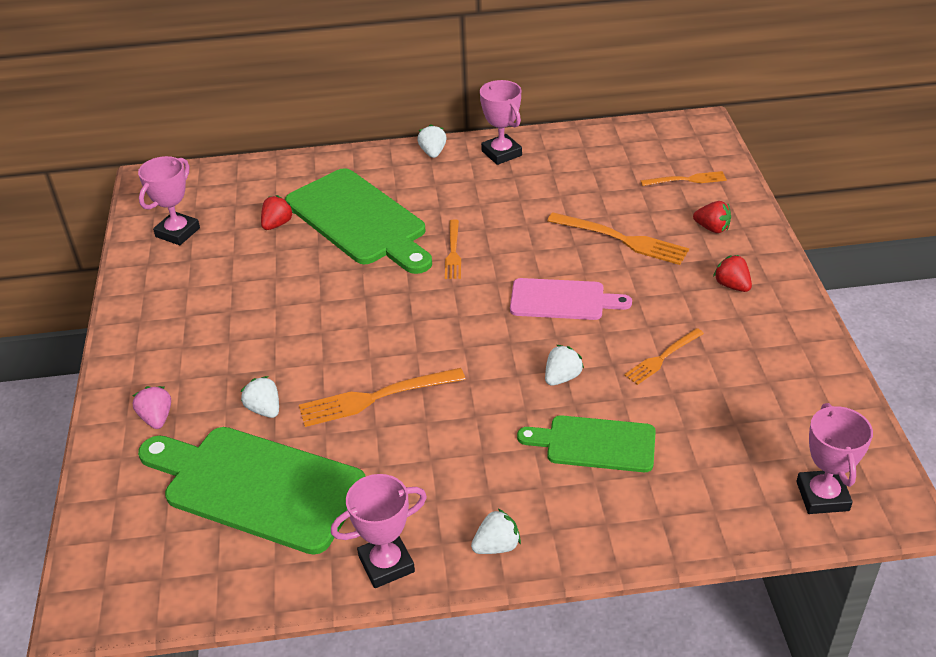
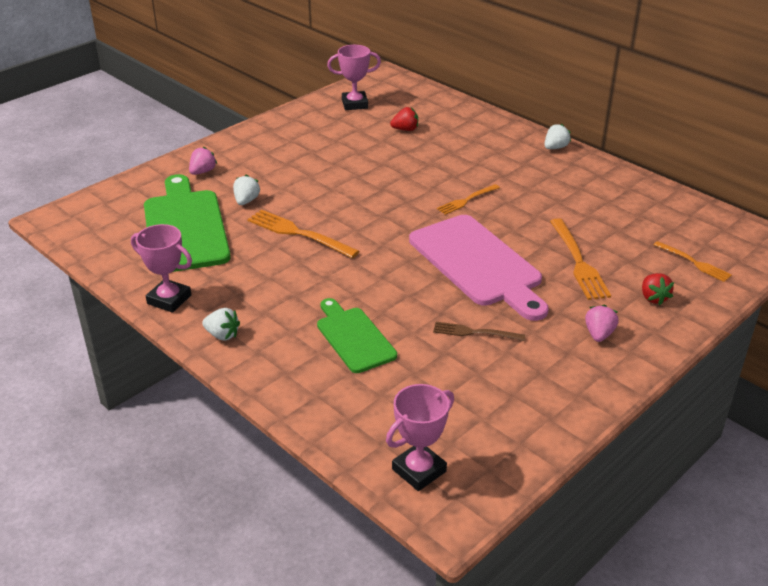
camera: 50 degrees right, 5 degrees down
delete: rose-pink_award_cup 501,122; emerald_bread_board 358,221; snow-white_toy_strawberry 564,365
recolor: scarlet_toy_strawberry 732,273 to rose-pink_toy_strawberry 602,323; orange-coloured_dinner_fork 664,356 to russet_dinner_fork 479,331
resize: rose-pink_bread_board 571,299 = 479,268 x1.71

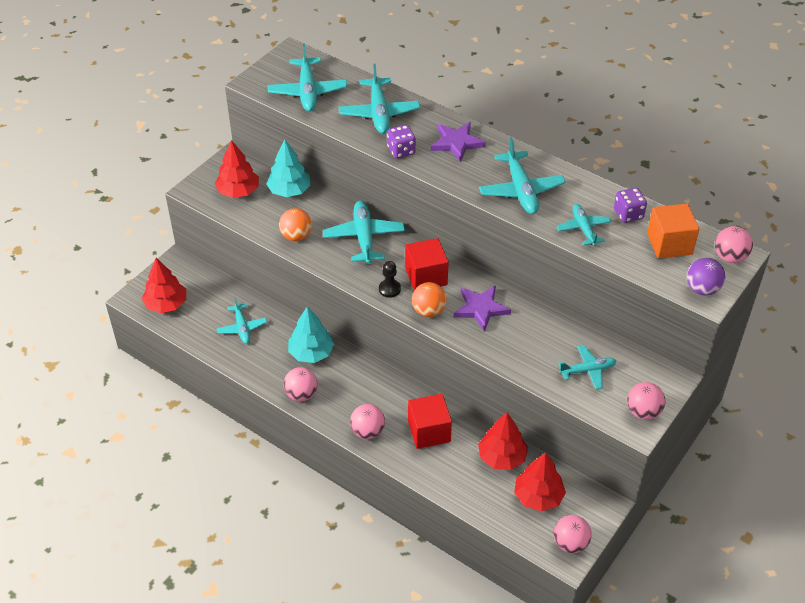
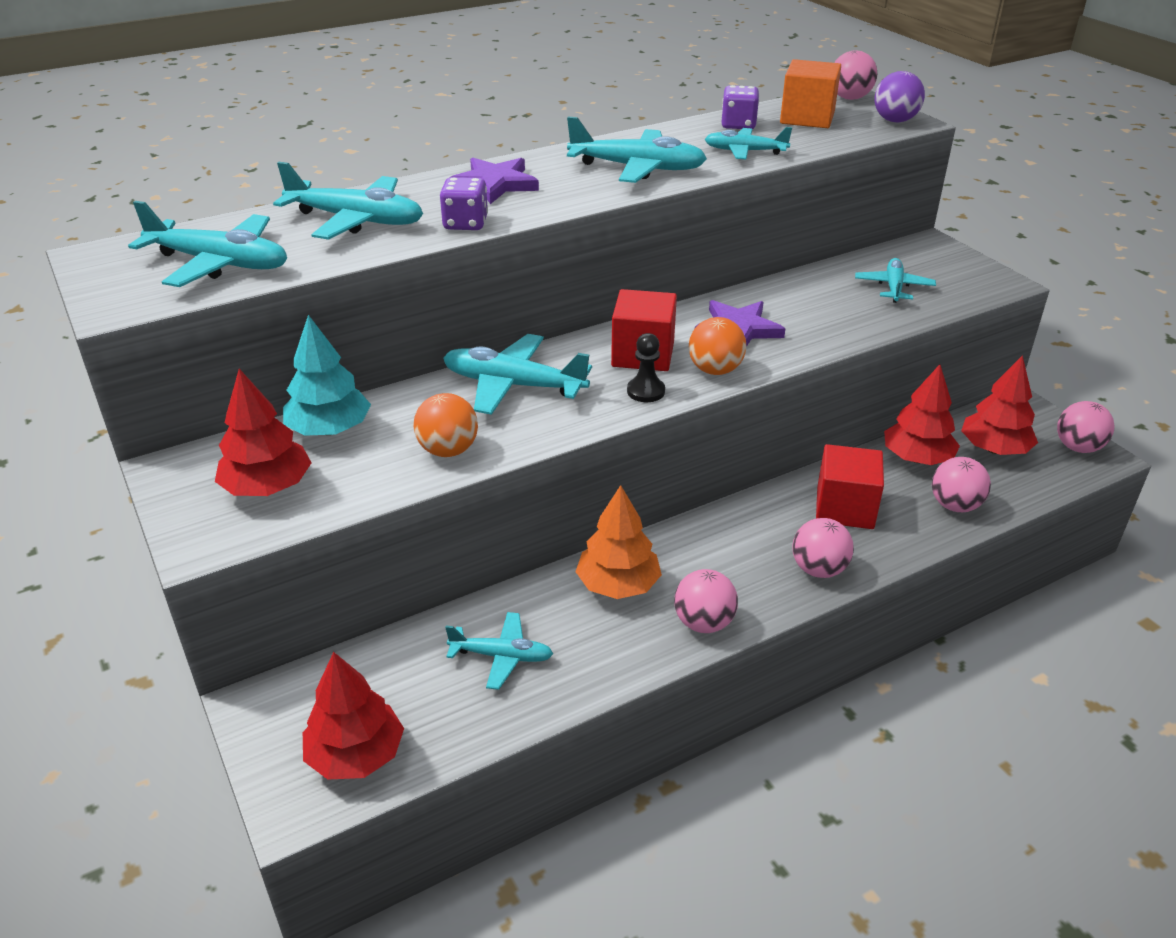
camera: 65 degrees left, 10 degrees down
move: rose-pink_ball 646,401 to 961,484
recolor: turquoise_toy_tree 311,335 to orange-coloured_toy_tree 618,542

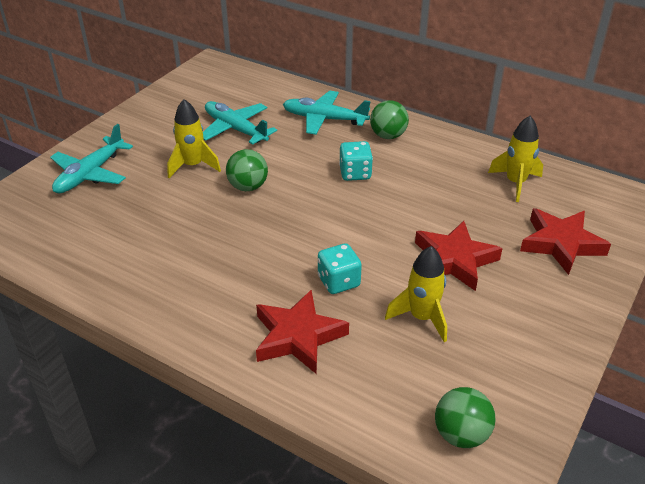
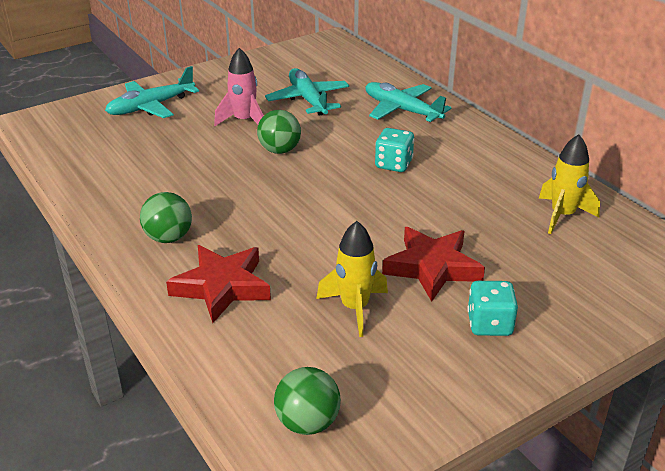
camera: 25 degrees right, 5 degrees down
delete: scarlet_five-pointed_star 565,241
move: emerald_ball 389,119 to 166,217; turquoise_dice 340,268 to 492,308
recolor: golden_spaceship 194,138 to rose-pink_spaceship 239,87

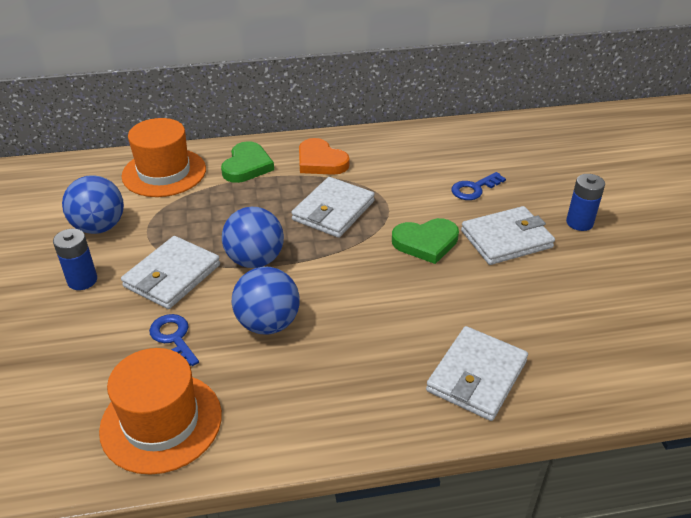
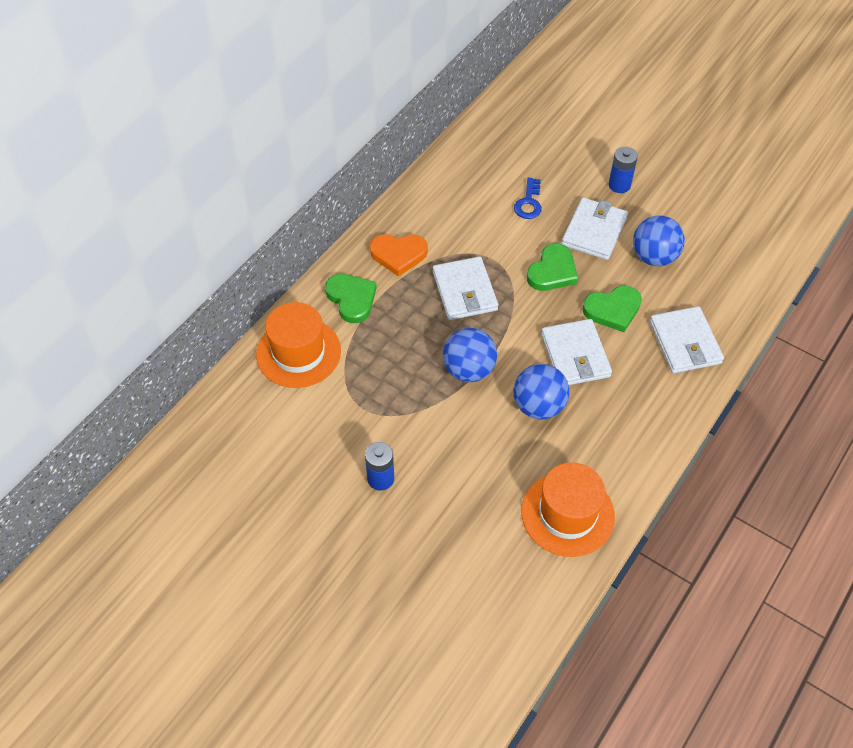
camera: 45 degrees left, 15 degrees up
delete: blue_door_key 174,340
insert: emerald_heart 612,309
move: blue_ball 93,204 to 659,240; snow-white_card_wallet 170,272 to 576,352

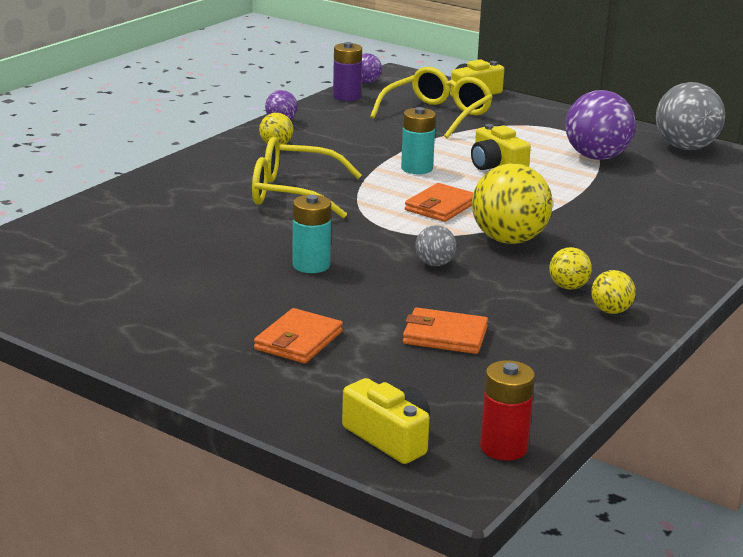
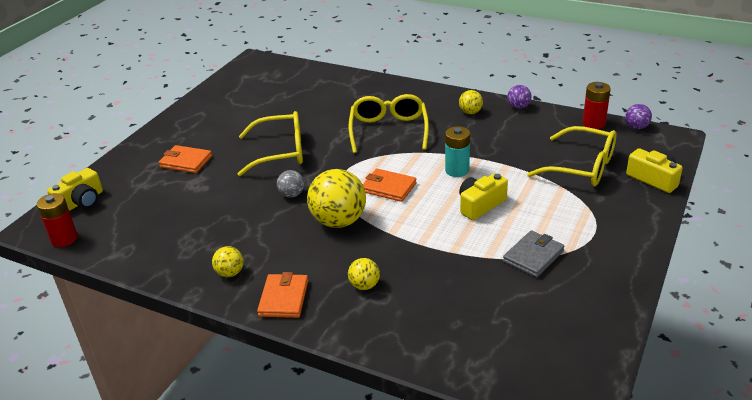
camera: 85 degrees right, 10 degrees up
delete: gray_ball 690,116
move: golden_ball 570,268 to 364,274; orange-coloured_card_wallet 445,331 to 282,295
replace: violet_ball 600,125 to gray_card_wallet 534,253; turquoise_power_cell 311,234 to golden_eyeglasses 270,143
recolor: violet_power_cell 347,71 to scarlet_power_cell 597,105

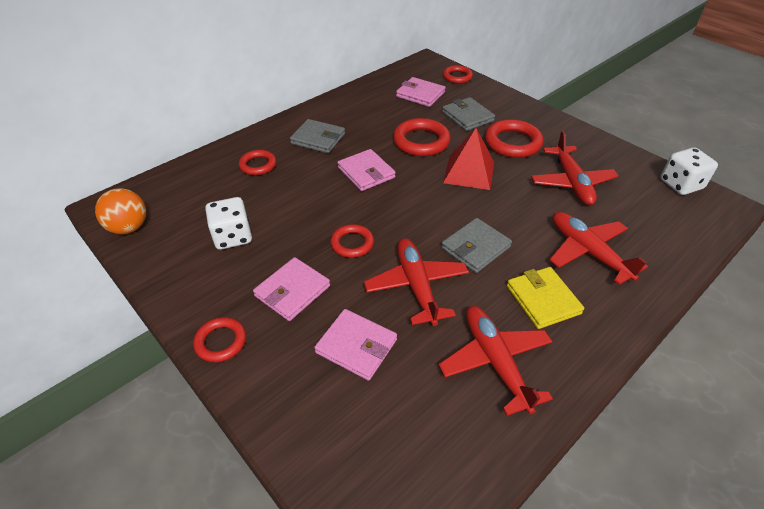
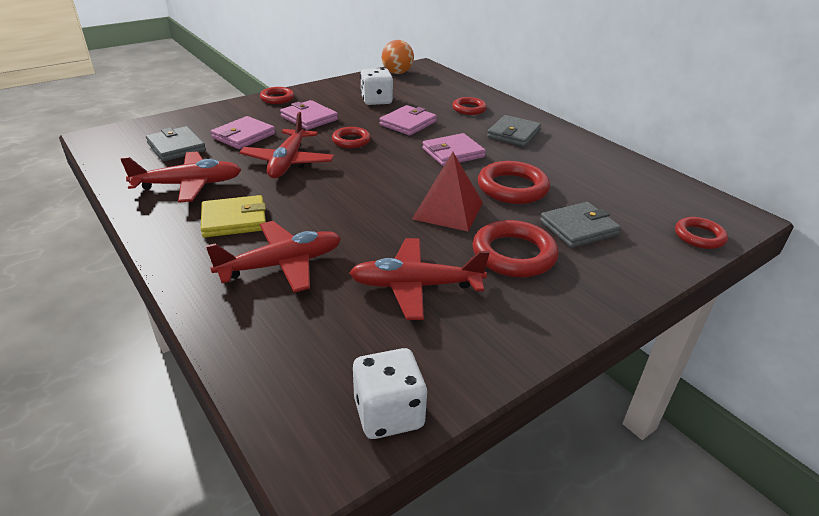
camera: 95 degrees right, 10 degrees down
move: rose-pink_card_wallet 421,92 to 408,120; gray_card_wallet 476,245 to 176,143
rotate: scarlet_plane 416,282 = 286,145 105 degrees clockwise

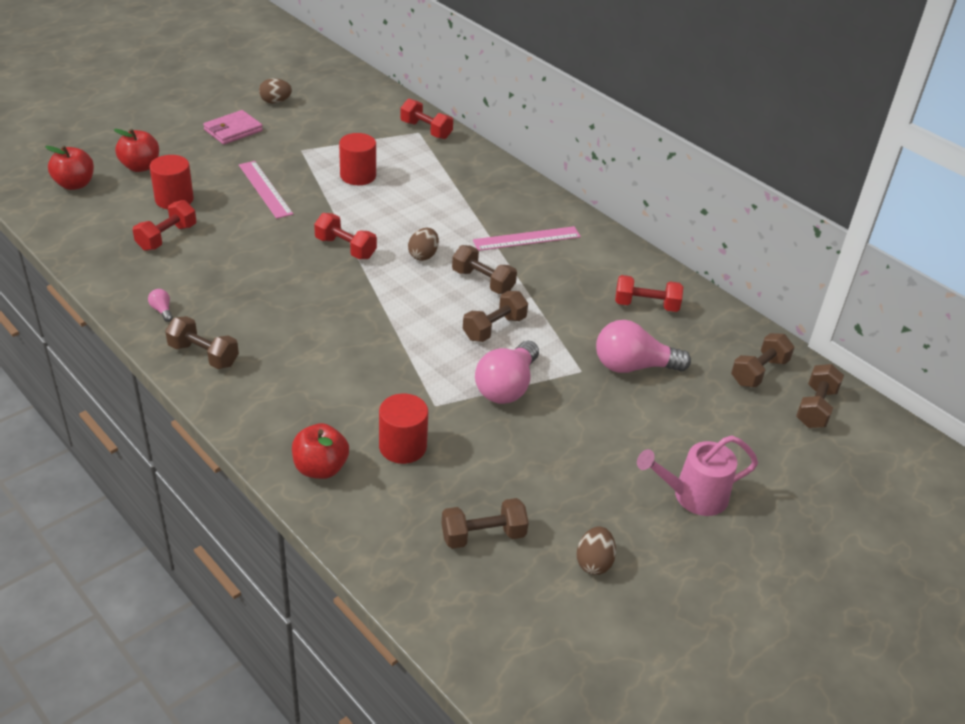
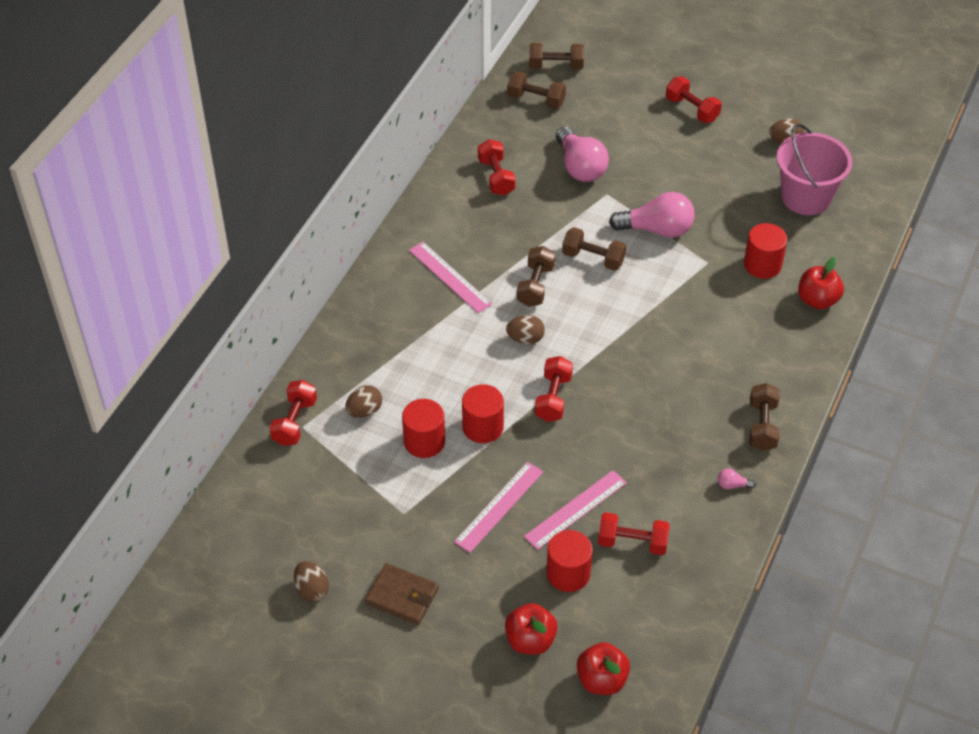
camera: 110 degrees left, 10 degrees up
insert: scarlet_cylinder_shape 483,413; russet_egg_shape 363,401; rose-pink_measuring_stick 575,510
replace: rose-pink_sprinkling_can 697,475 to scarlet_dumbbell 694,100; russet_dumbbell 485,523 to rose-pink_pail 814,169
recolor: rose-pink_card_wallet 233,127 to russet_card_wallet 402,594
rotate: rose-pink_lightbulb 160,305 = 737,478 60 degrees clockwise

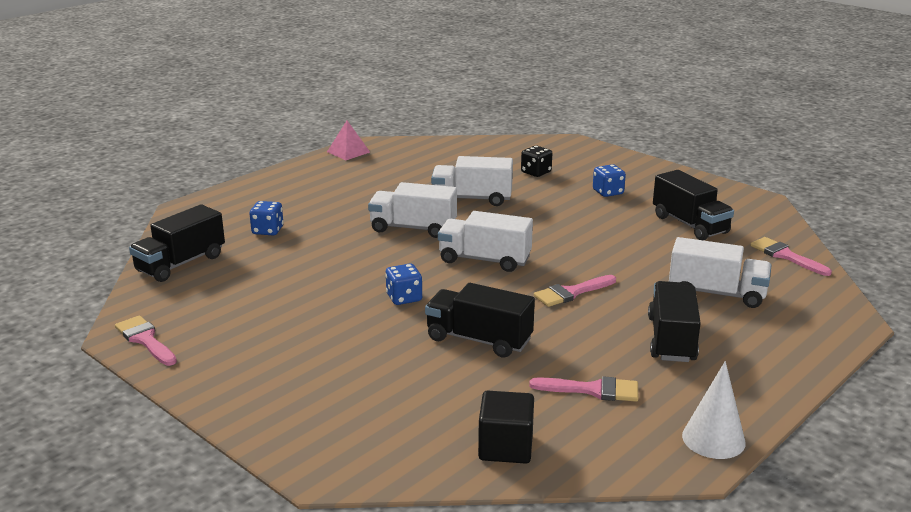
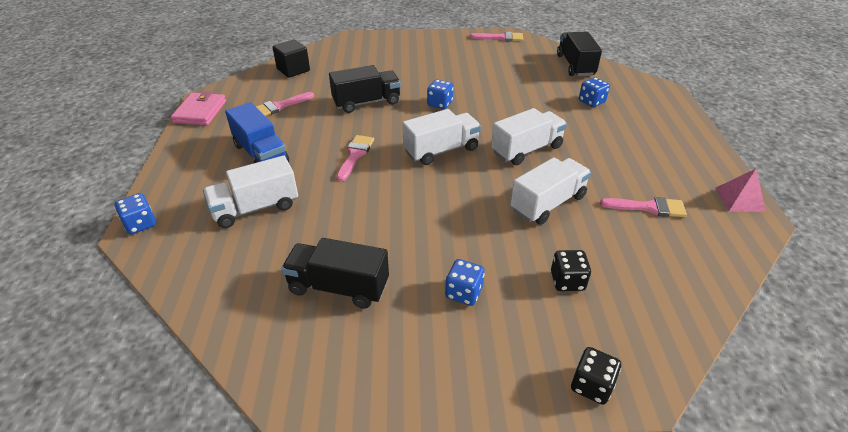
camera: 135 degrees right, 15 degrees up
insert: blue_dice 135,213; jet-black_dice 596,376
move: rose-pink_paint_brush 791,256 to 643,207
replace: snow-white_cone_shape 714,410 to rose-pink_card_wallet 198,108
recolor: jet-black_toy_truck 674,321 to blue_toy_truck 257,132

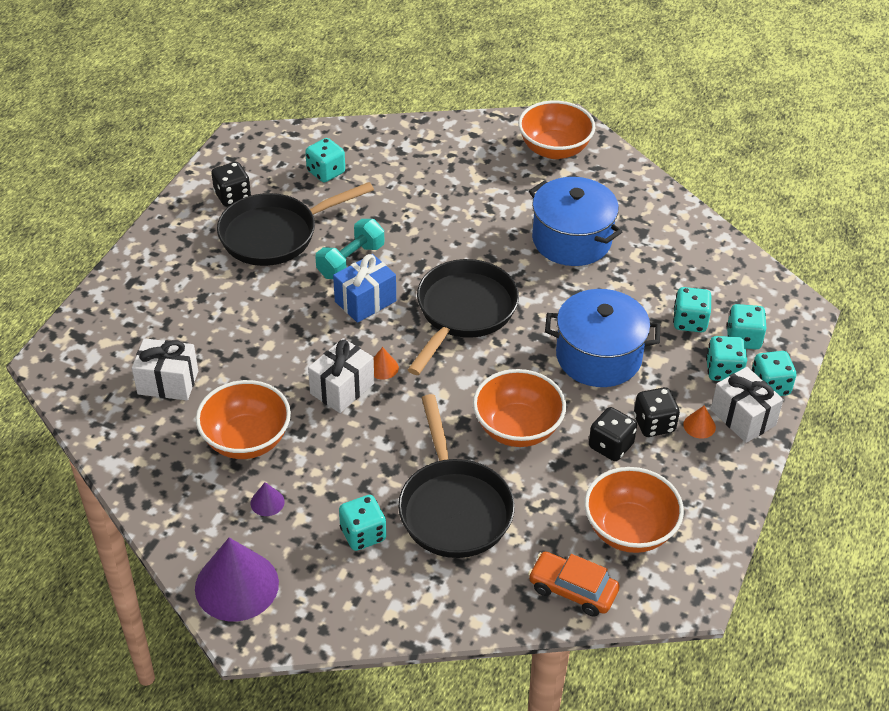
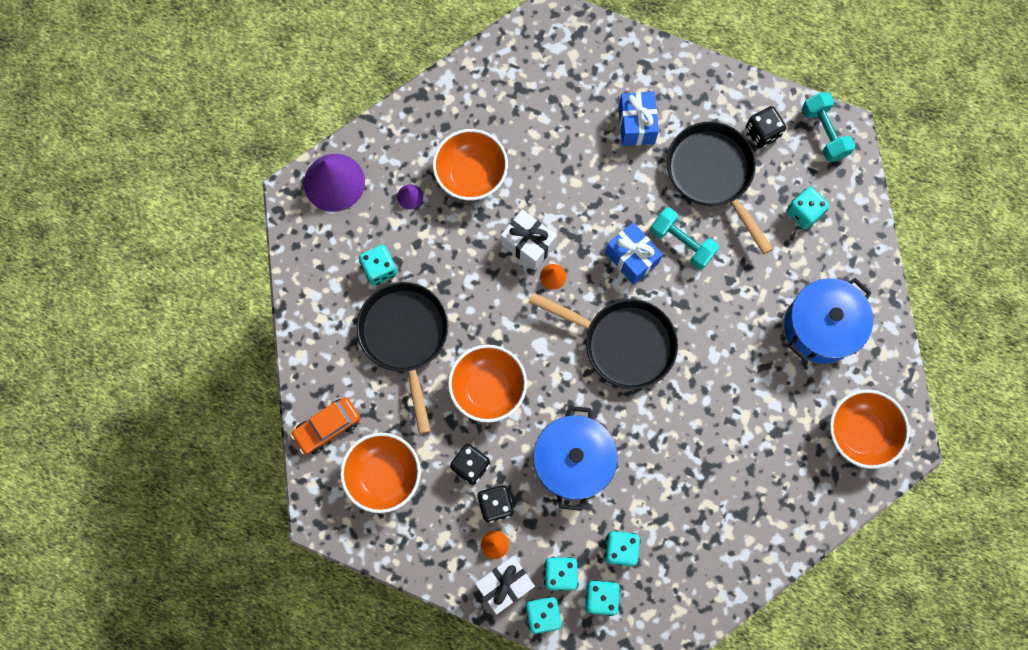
camera: 90 degrees right, 30 degrees up
delete: snow-white_wrapped_gift 165,369
insert: blue_wrapped_gift 638,119; turquoise_dumbbell 828,127
move: blue_pot 575,221 to 828,321
rotate: jet-black_pan 456,476 = 402,358 90 degrees clockwise; orange-coloured_toy_car 574,584 = 325,426 150 degrees counterclockwise

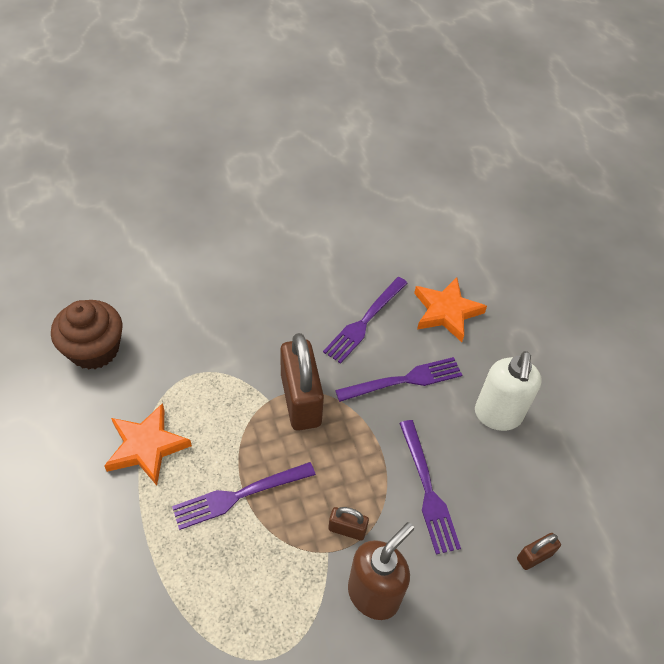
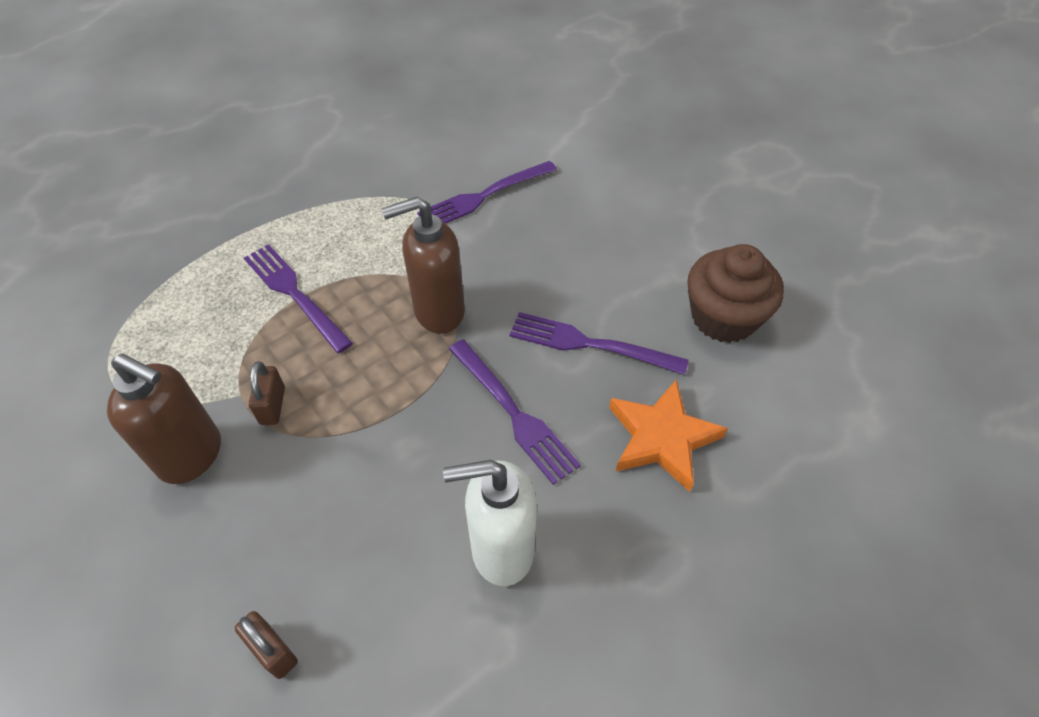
camera: 75 degrees right, 0 degrees up
delete: orange-coloured_five-pointed_star 148,444
move: russet_muffin 86,334 to 735,293; violet_dinner_fork 430,487 to 487,192
replace: russet_padlock 302,382 to russet_soap_dispenser 423,265

